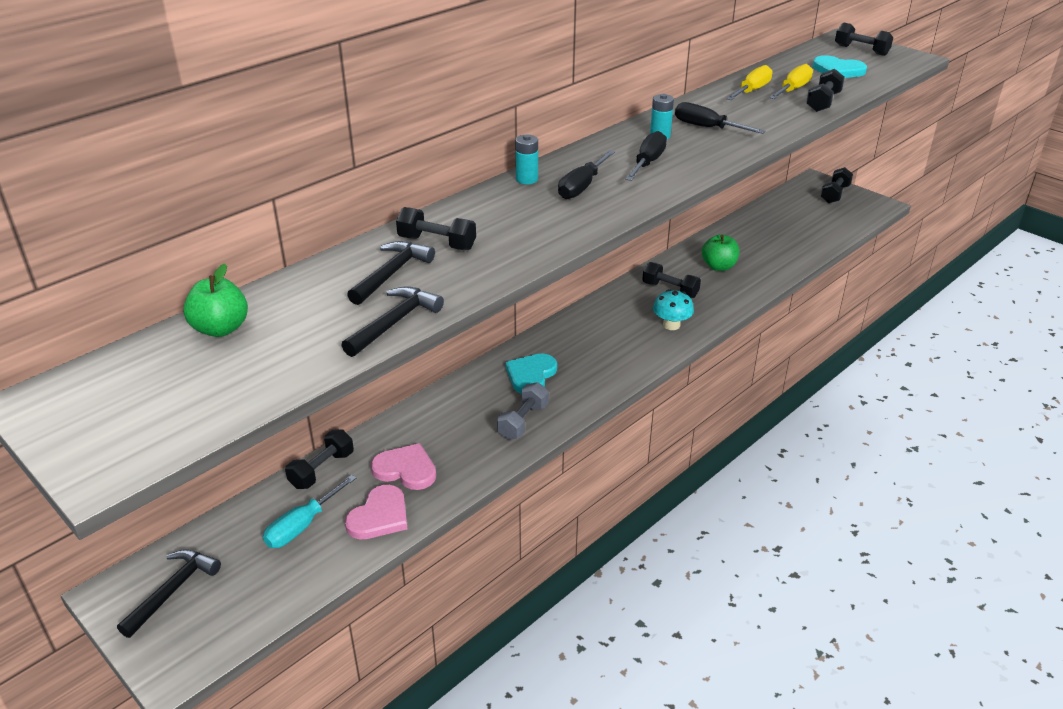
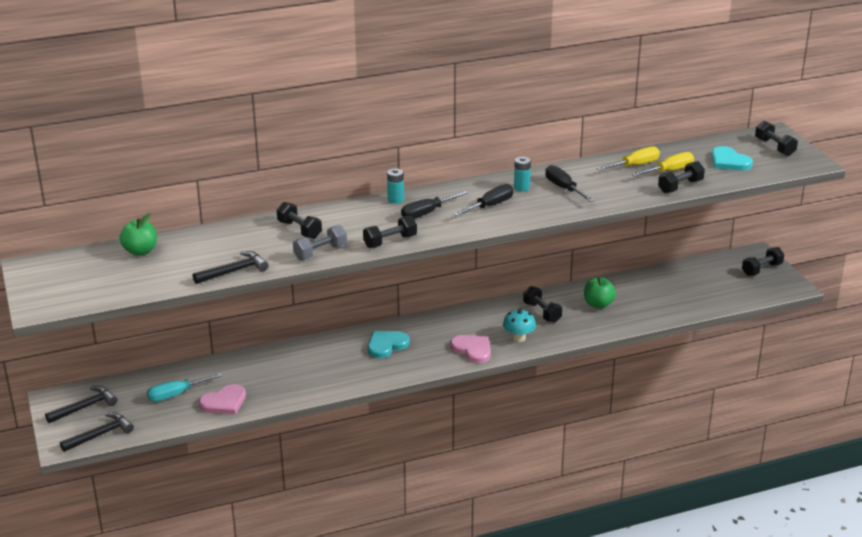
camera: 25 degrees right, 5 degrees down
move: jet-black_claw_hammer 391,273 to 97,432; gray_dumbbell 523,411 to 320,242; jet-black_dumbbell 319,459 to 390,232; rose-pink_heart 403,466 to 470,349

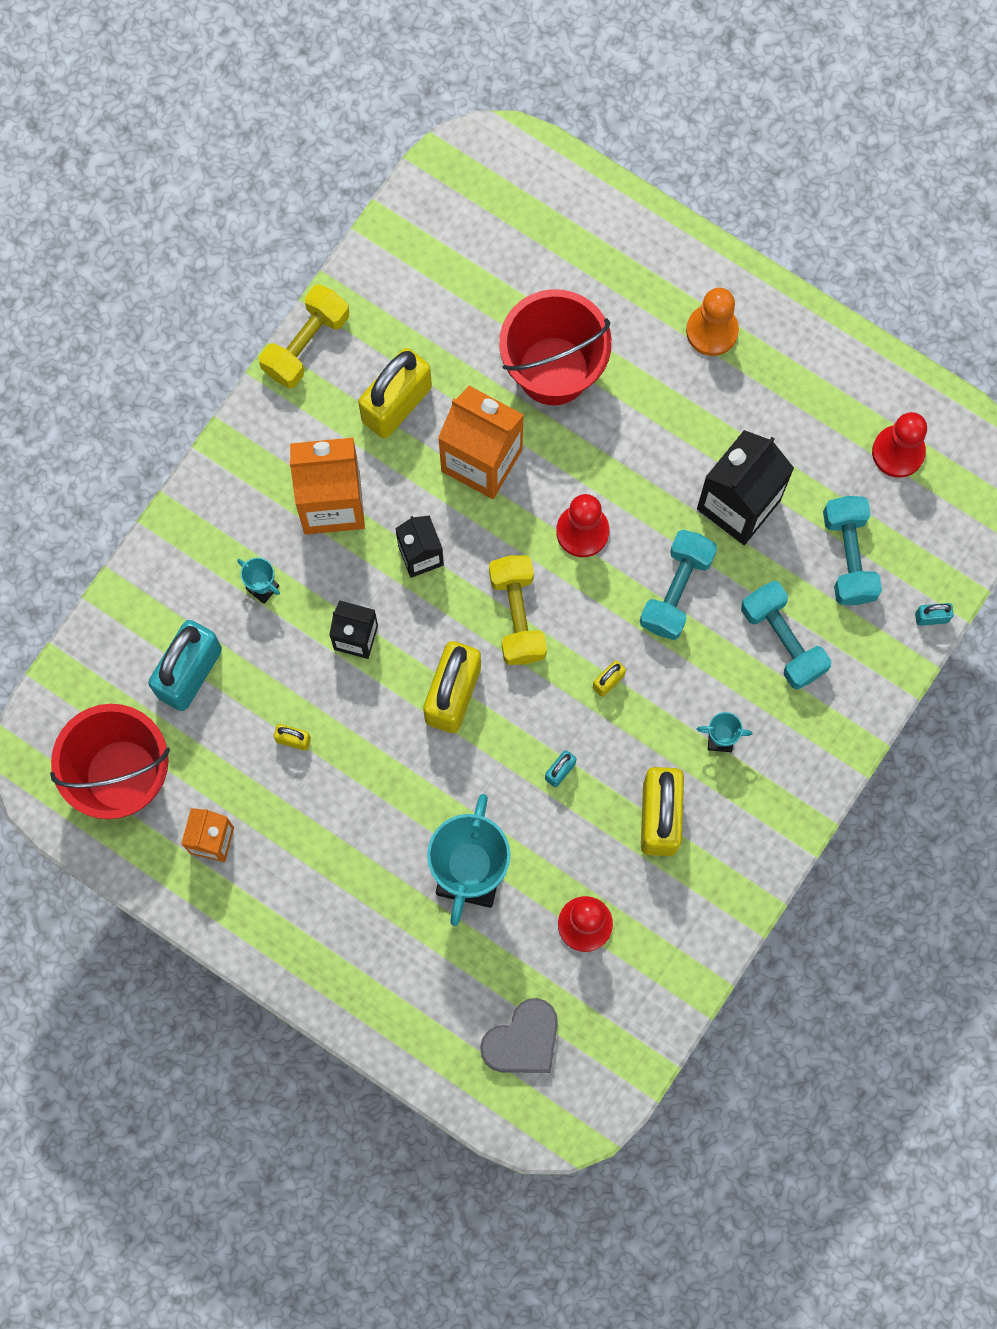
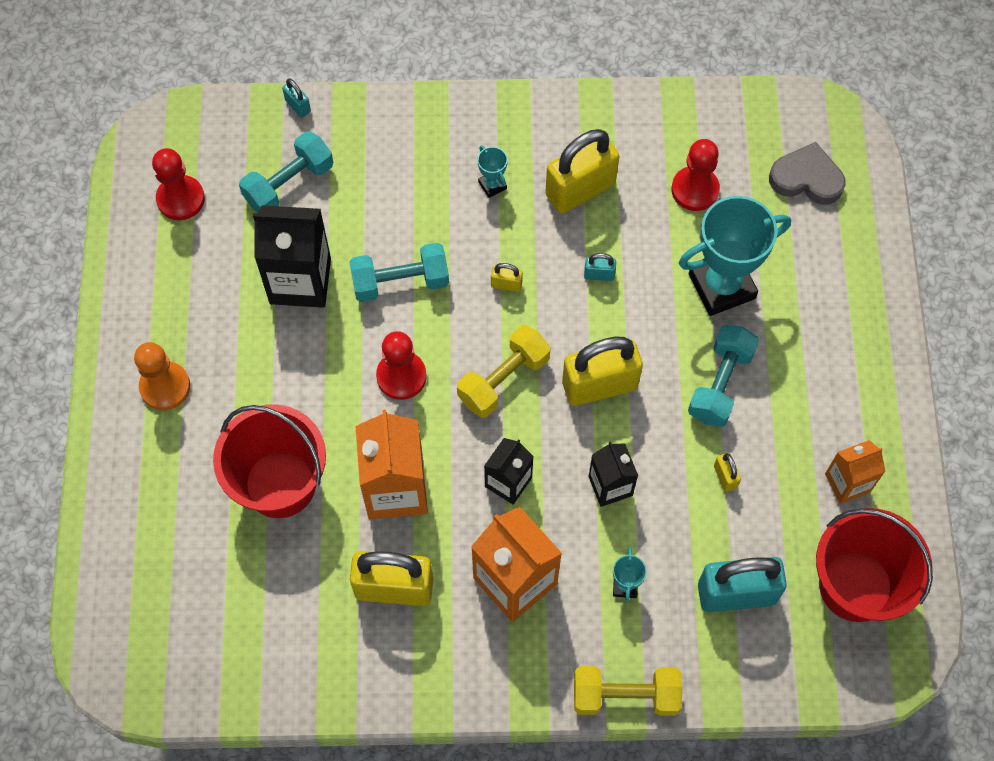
camera: 125 degrees left, 10 degrees down
move: golden_dumbbell 304,336 to 628,691; turquoise_dumbbell 786,635 to 723,376

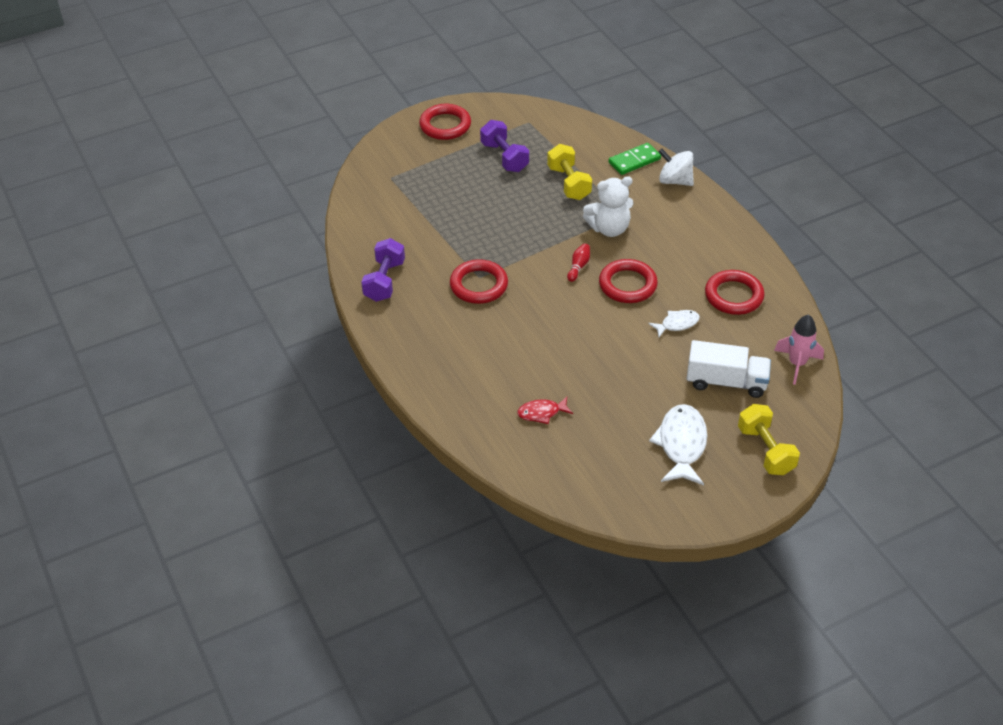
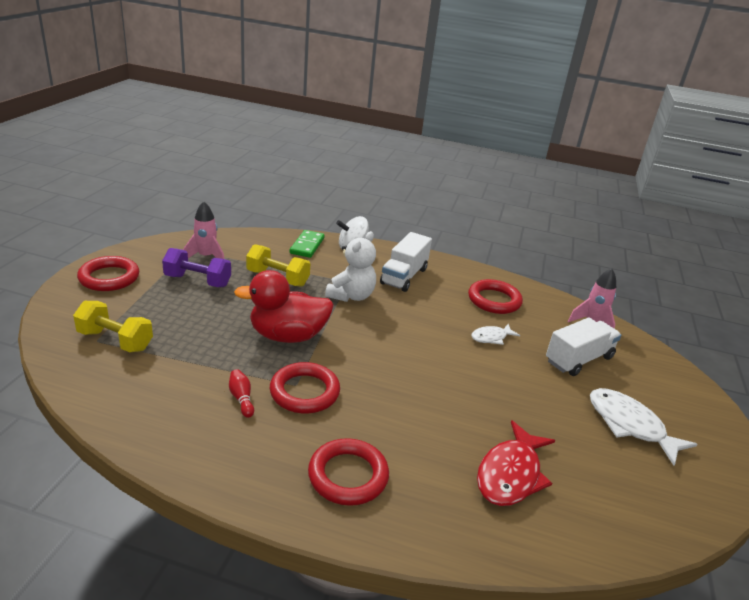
camera: 50 degrees left, 15 degrees down
delete: violet_dumbbell 383,270
insert: rose-pink_spaceship 203,230; snow-white_toy_truck 406,262; scarlet_toy_duck 284,306
move: scarlet_tenpin 578,262 to 241,393; scarlet_ring 628,281 to 348,472; golden_dumbbell 769,439 to 113,326
rotate: snow-white_fish_figure 674,323 = 495,334 135 degrees counterclockwise
resize: scarlet_fish_figure 545,410 = 516,463 x1.78

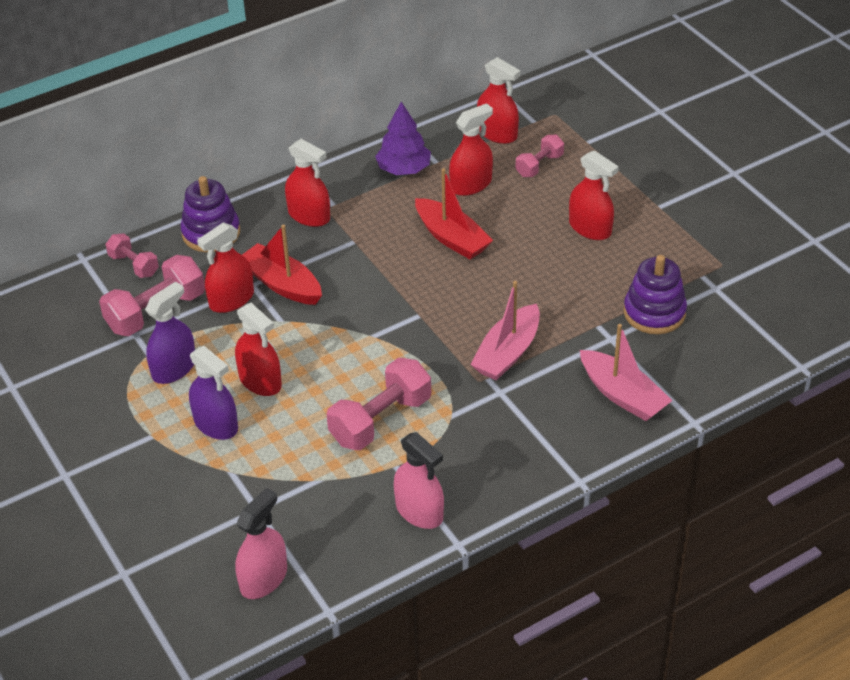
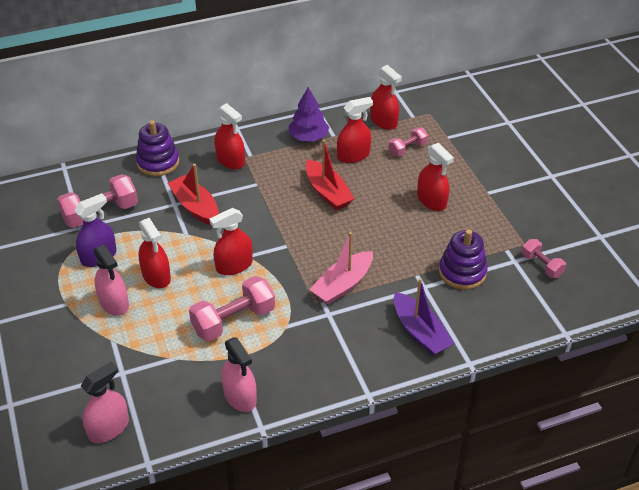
camera: 10 degrees right, 0 degrees up
move: scarlet_spray_cleaner 225,267 to 231,241; rose-pink_dumbbell 132,255 to 544,258
recolor: rose-pink_toy_boat 626,372 to violet_toy_boat 424,317; violet_spray_cleaner 213,393 to rose-pink_spray_cleaner 111,280

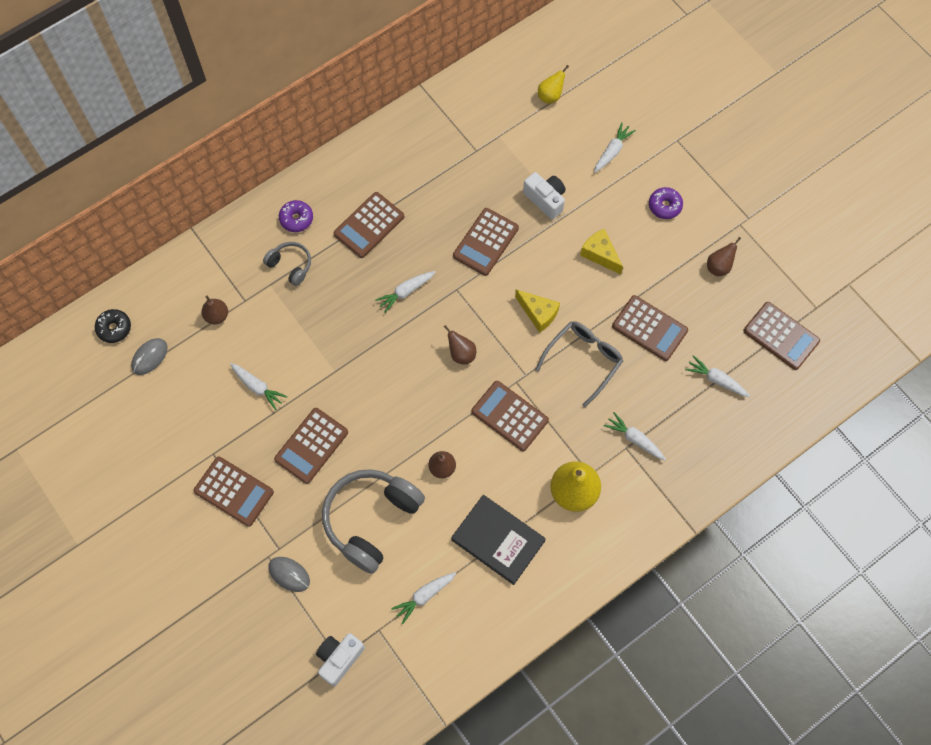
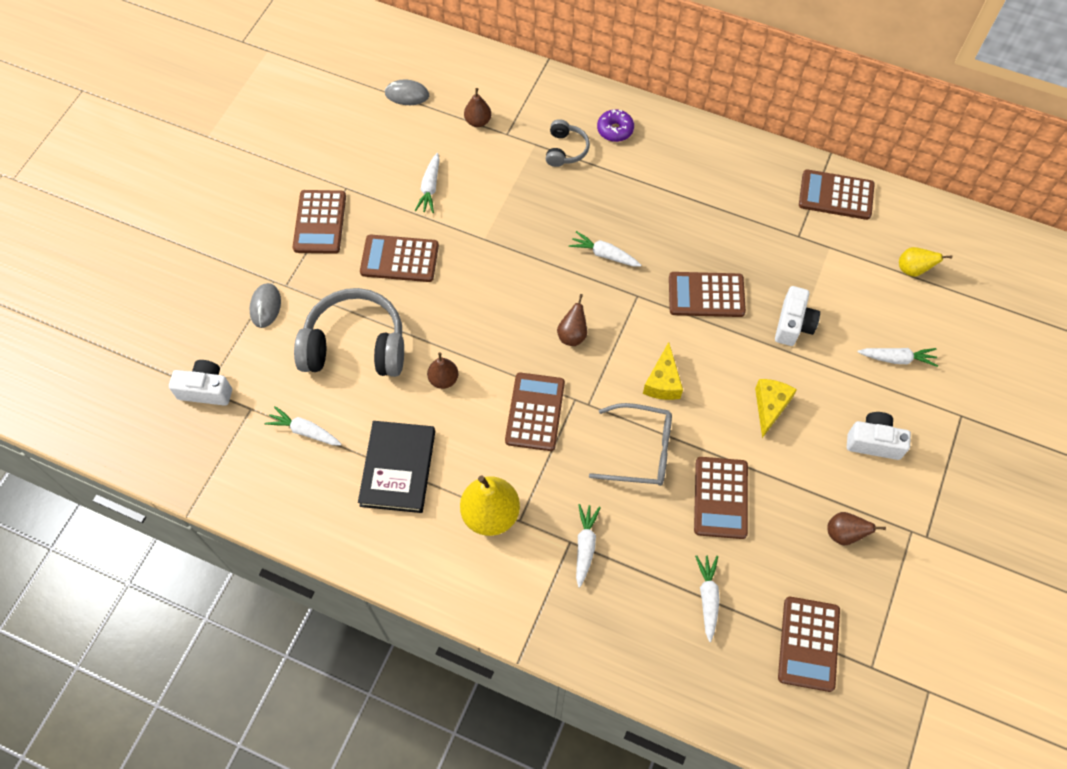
camera: 60 degrees right, 5 degrees down
delete: jet-black_glazed_donut 113,326
move: russet_calculator 369,225 to 837,194
replace: violet_glazed_donut 666,203 to snow-white_camera 879,436

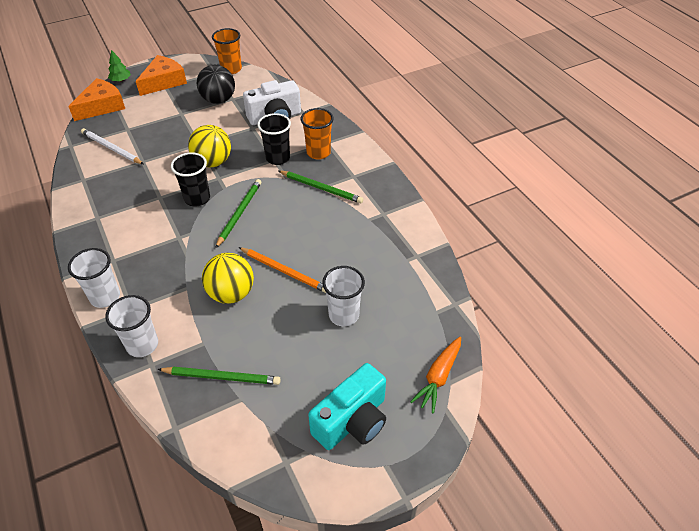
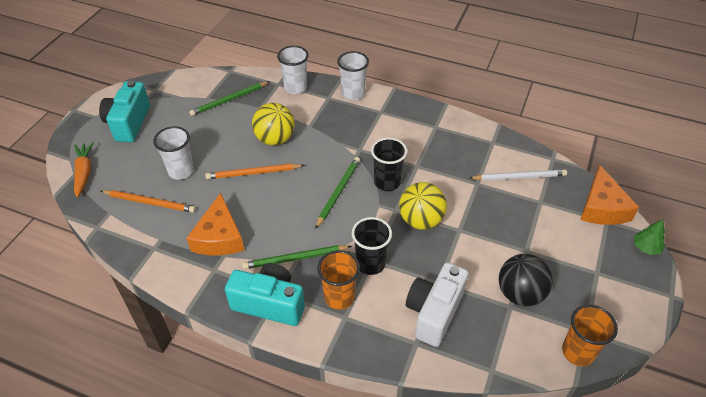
camera: 140 degrees right, 0 degrees up
insert: orange-coloured_wooden_pencil 148,201; turquoise_camera 265,294
move: orange-coloured_piece_of_cheese 161,75 to 215,224
rotate: emerald_wooden_pencil 238,213 = 337,193 135 degrees counterclockwise

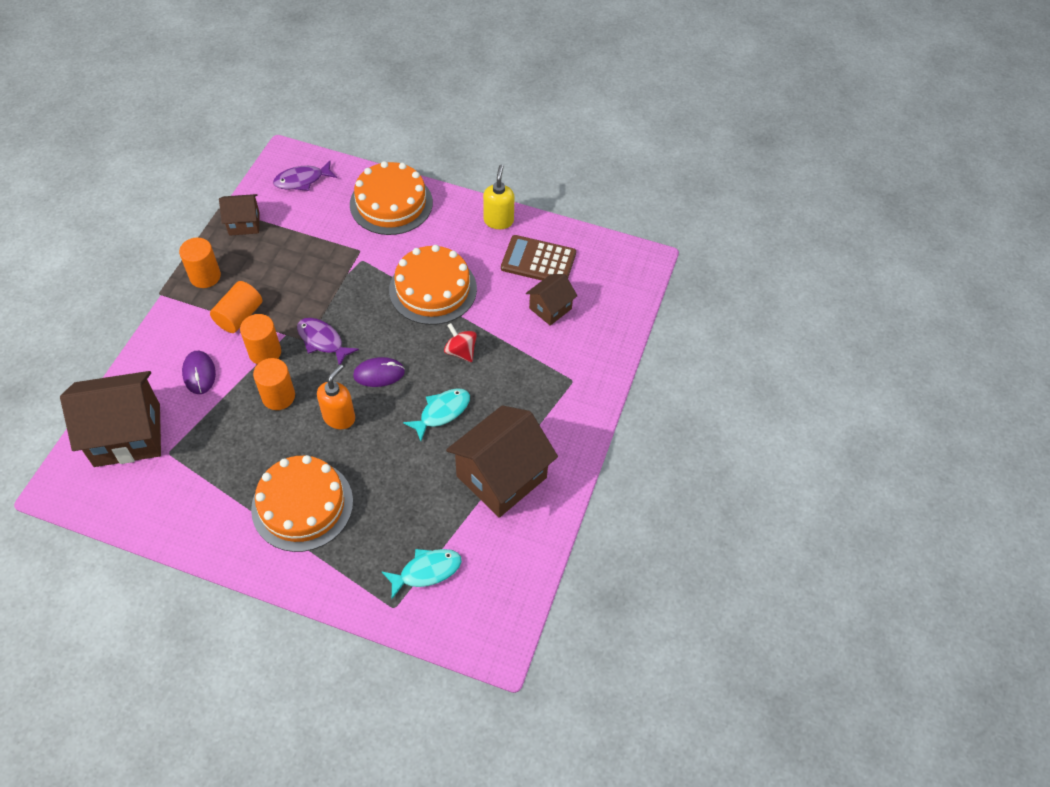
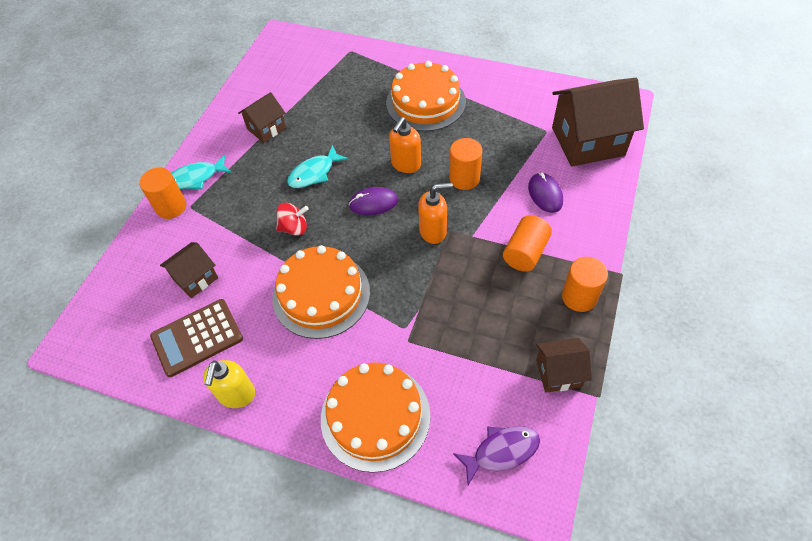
camera: 175 degrees left, 0 degrees up
move: orange-coloured_cylinder_shape 260,339 to 162,193; turquoise_fish_figure 421,574 to 201,172
replace: violet_fish_figure 328,341 to orange-coloured_soap_dispenser 435,213
rotate: russet_calculator 538,257 = 196,338 135 degrees clockwise; scarlet_spinning_top 460,342 = 292,219 60 degrees counterclockwise
resize: russet_house 502,461 = 262,117 x0.53

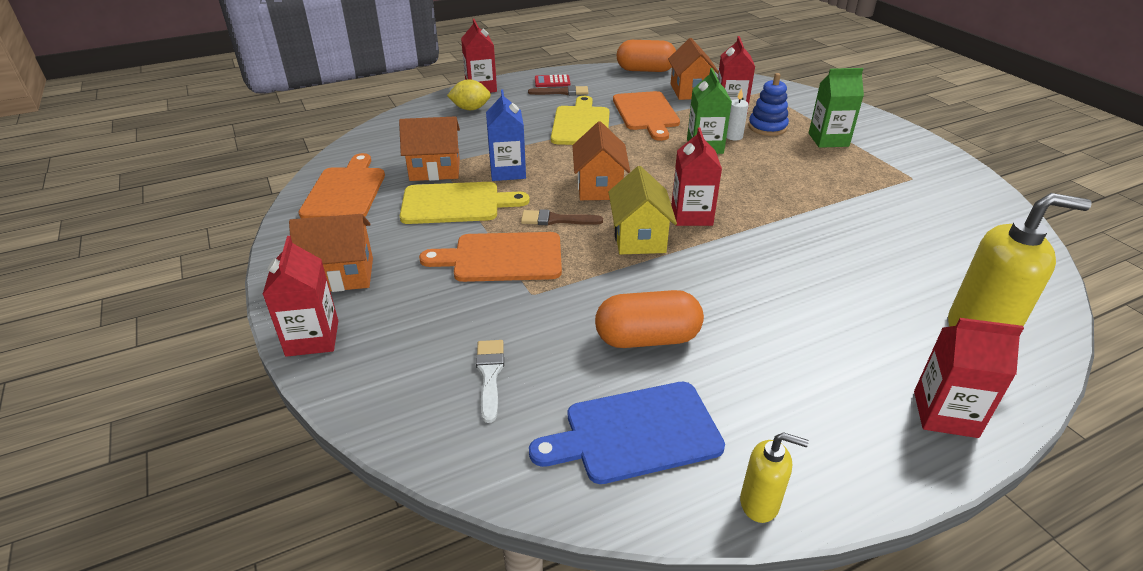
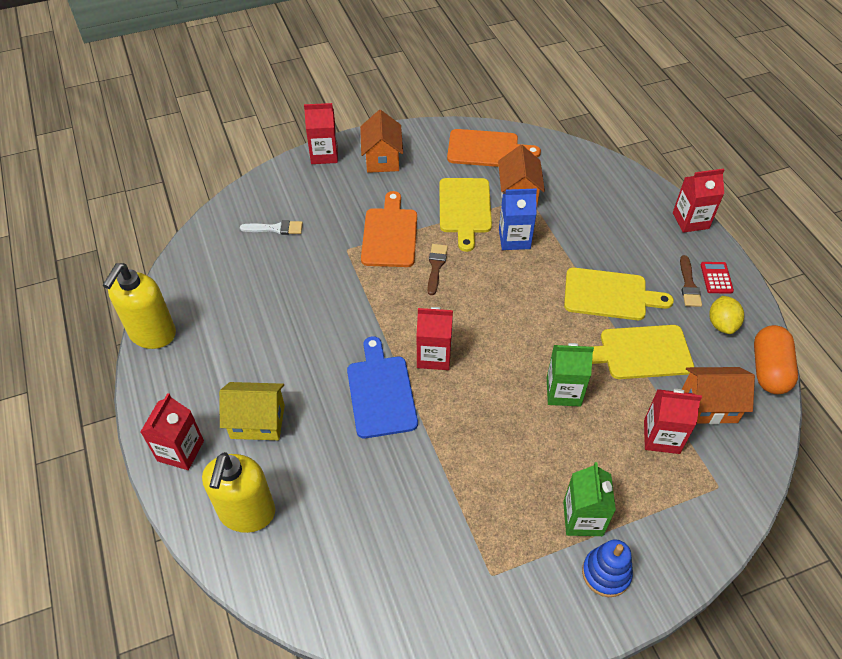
camera: 95 degrees right, 15 degrees up
delete: snow-white_candle 737,114; orange-coloured_house 601,160; orange-coloured_capsule 649,319
move: blue_stacking_rings 768,104 to 607,568; golden_lemon 469,94 to 726,315; golden_house 642,210 to 252,411; blue_bread_board 627,433 to 382,387
recolor: orange-coloured_bread_board 646,116 to golden_bread_board 642,352
resize: golden_soap_dispenser 774,477 = 139,306 x1.90

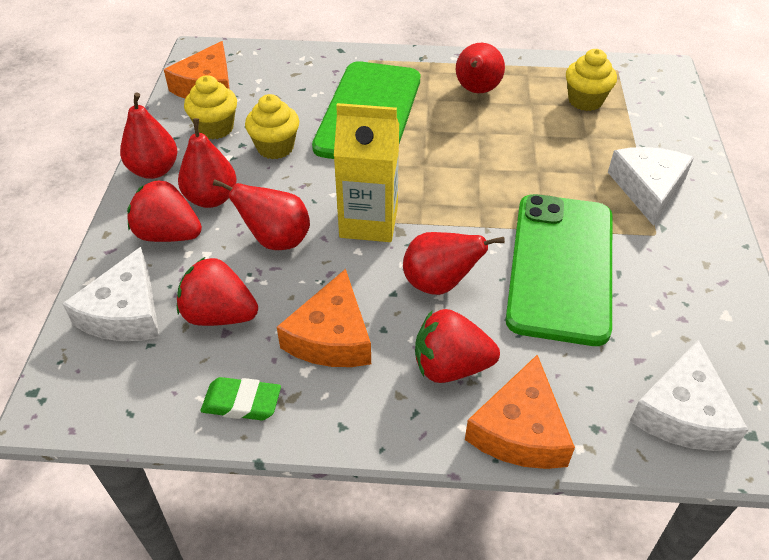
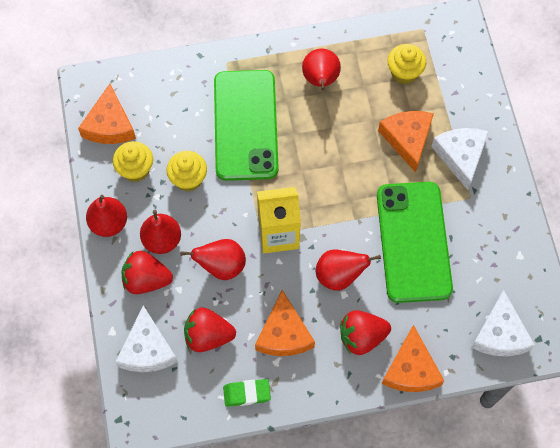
camera: 15 degrees left, 20 degrees up
insert: orange-coloured_piece_of_cheese 406,142

